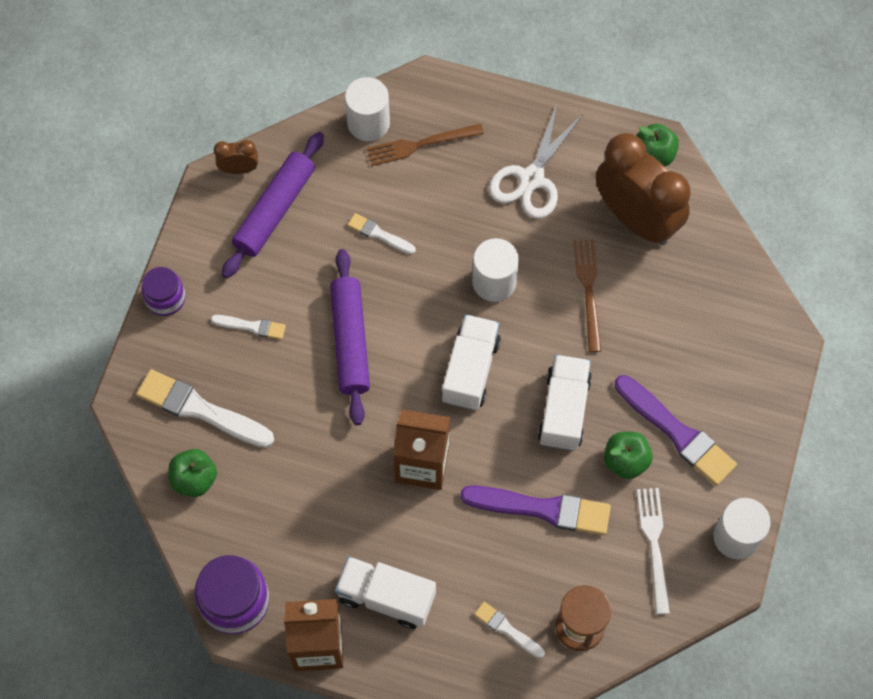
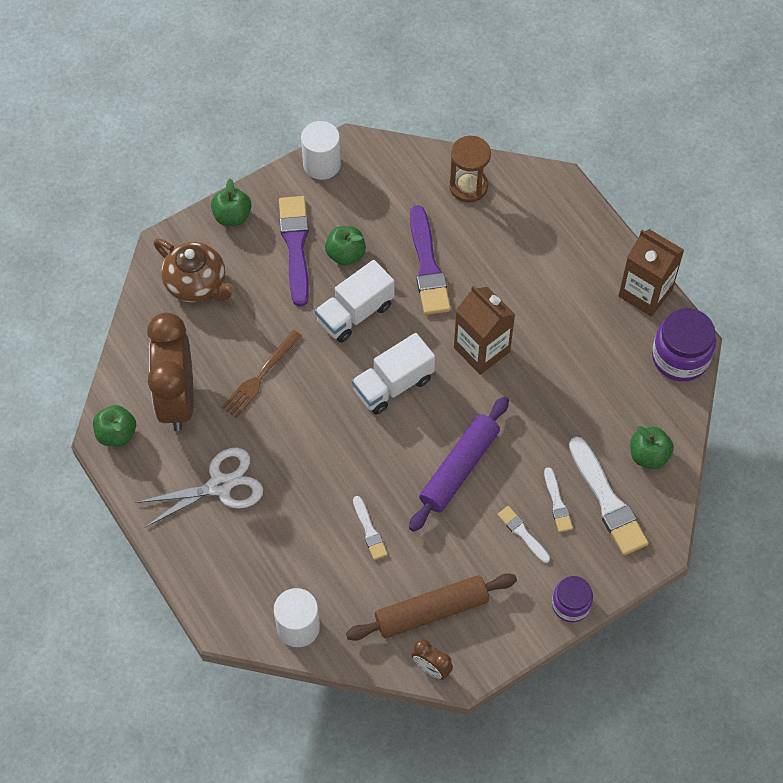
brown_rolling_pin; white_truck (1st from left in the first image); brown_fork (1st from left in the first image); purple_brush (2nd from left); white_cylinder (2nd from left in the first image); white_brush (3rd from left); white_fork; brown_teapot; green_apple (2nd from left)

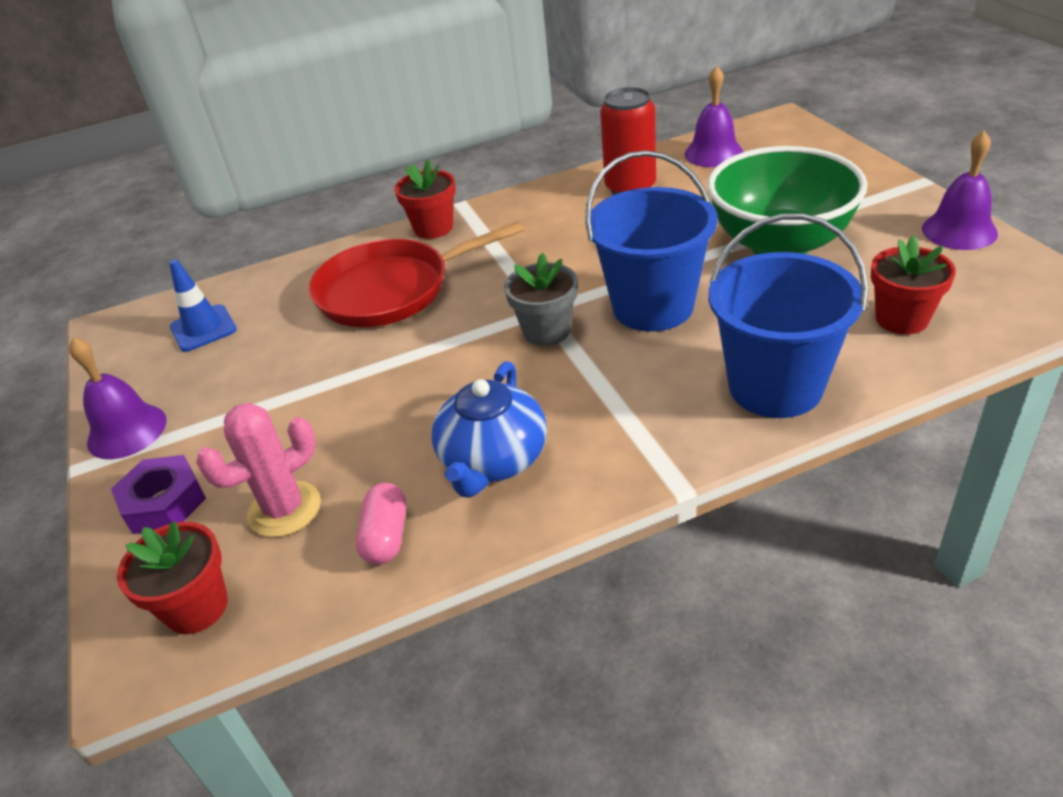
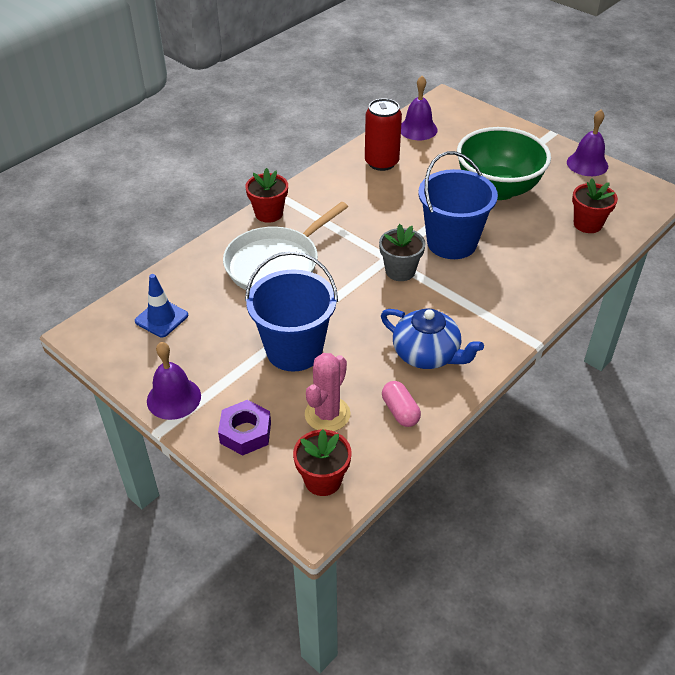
white_pan; blue_teapot; blue_bucket (1st from left)

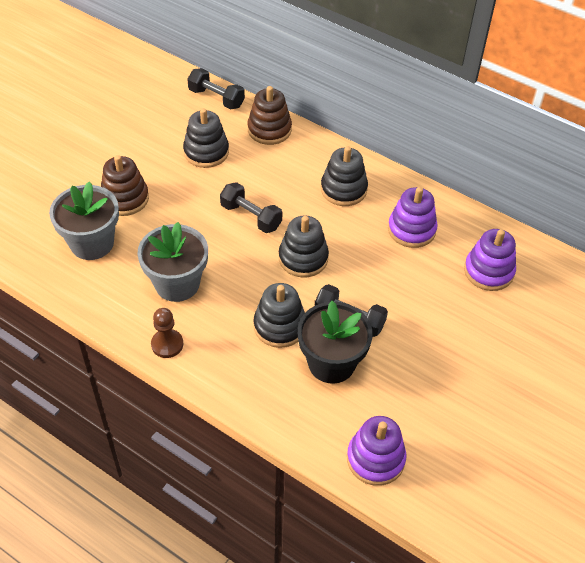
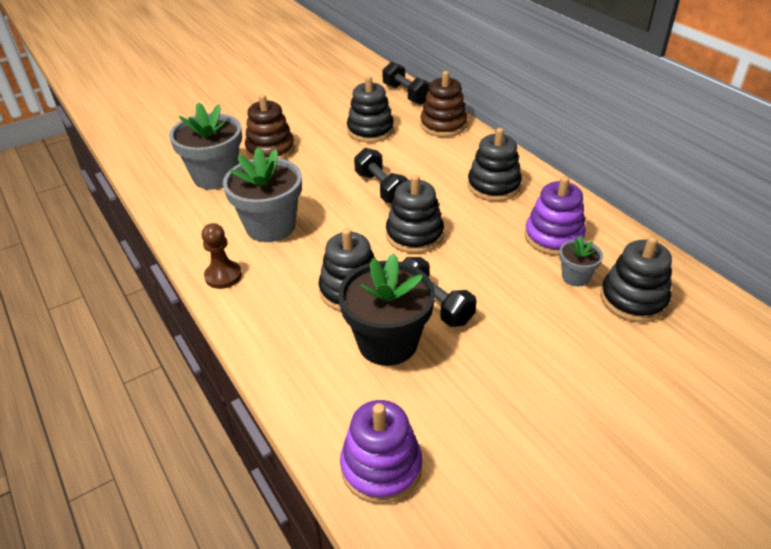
black_stacking_toy (5th from left); grey_flower_pot (3rd from left)

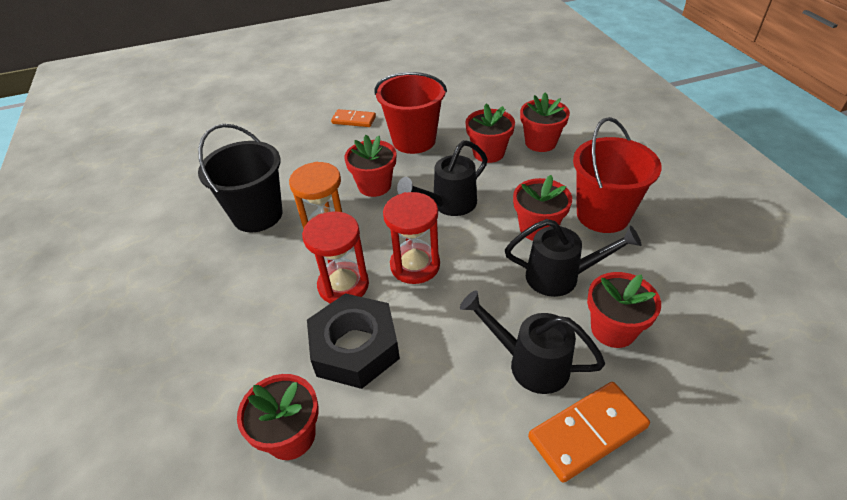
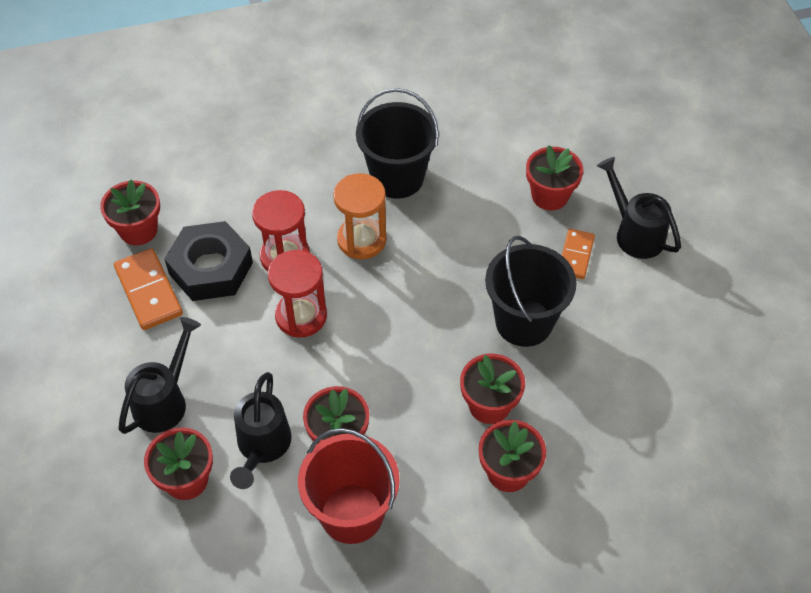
red_flower_pot (6th from left); black_bucket (2nd from left); black_watering_can (3rd from left); orange_domino (1st from left)

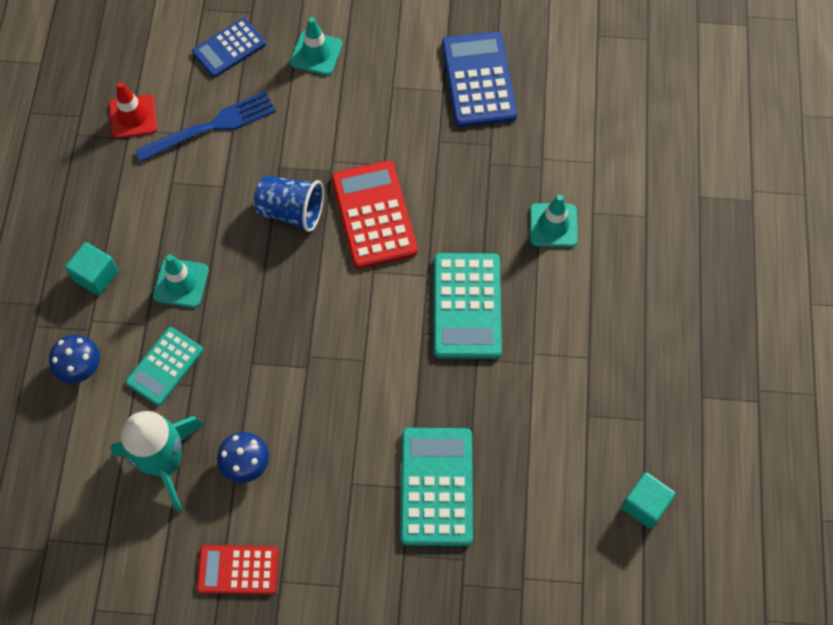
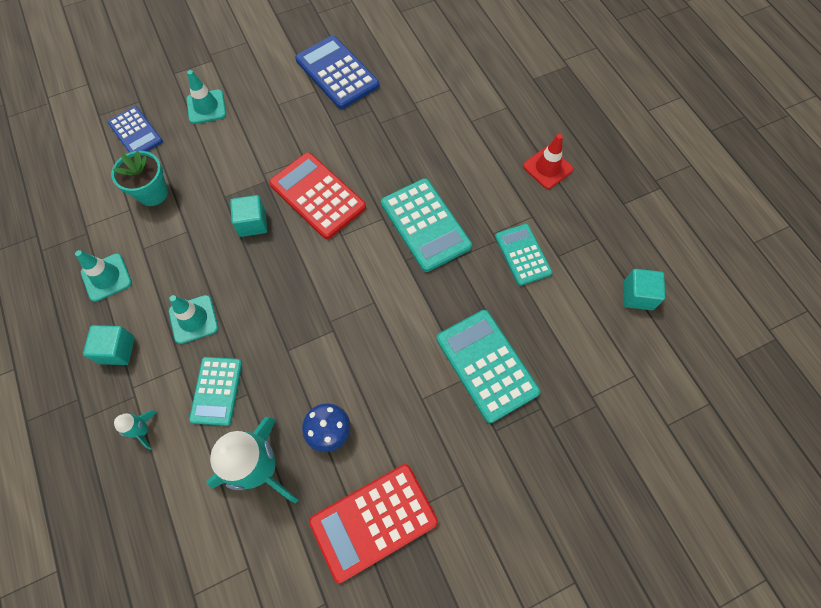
turquoise_rocket (1st from left); red_traffic_cone; turquoise_flower_pot; blue_calculator (1st from left); red_calculator (2nd from left); turquoise_cube (2nd from left); turquoise_traffic_cone (1st from left); turquoise_calculator (4th from left)

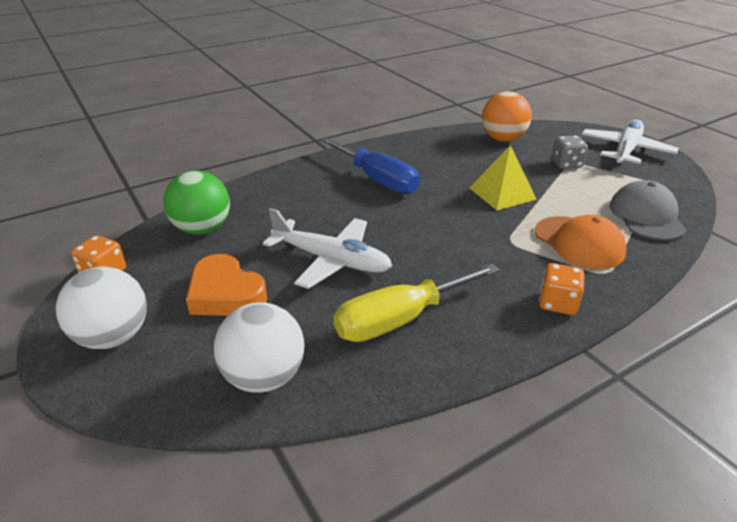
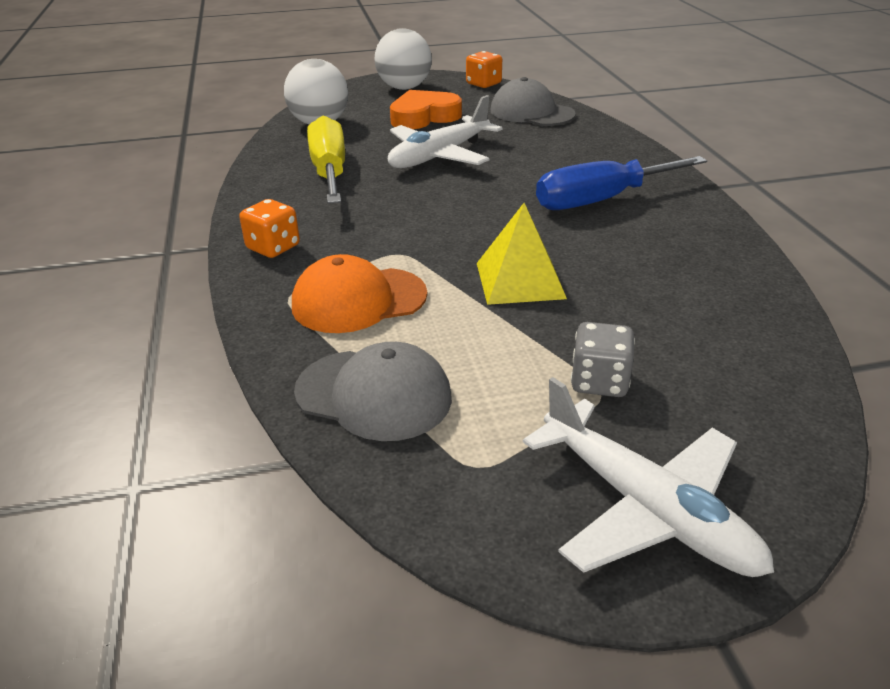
grey_cap (2nd from left); orange_ball

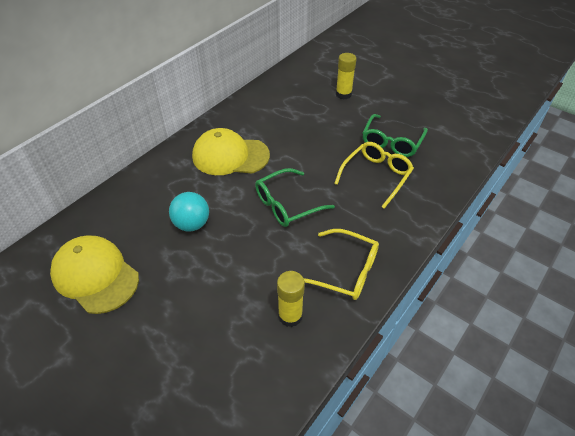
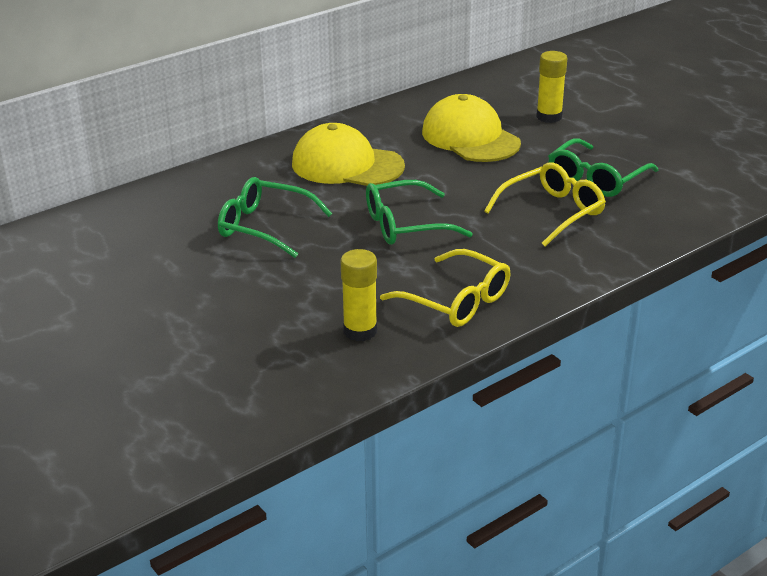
yellow_cap (2nd from left); green_glasses (1st from left)

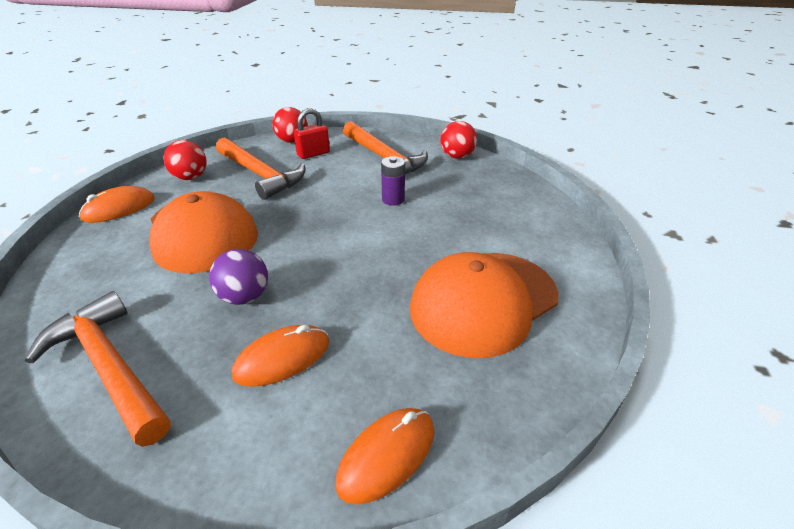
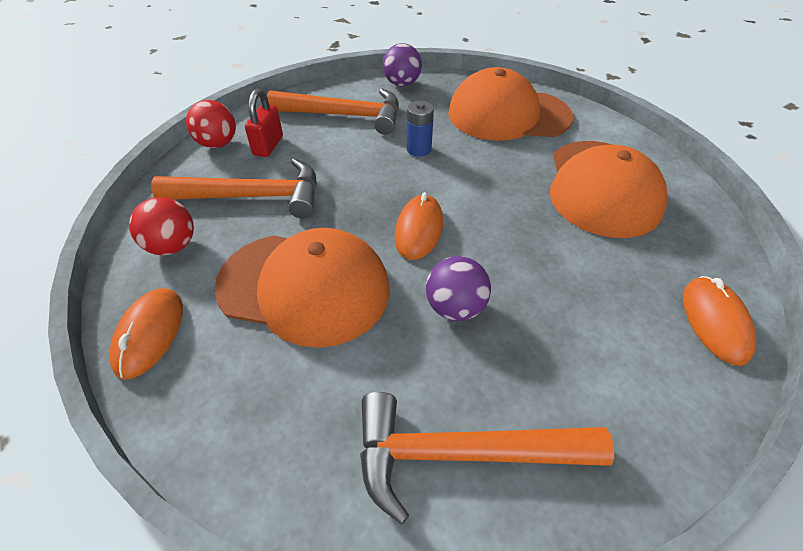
orange_mouse (2nd from left); blue_battery; purple_ball (1st from left); orange_cap (2nd from left)

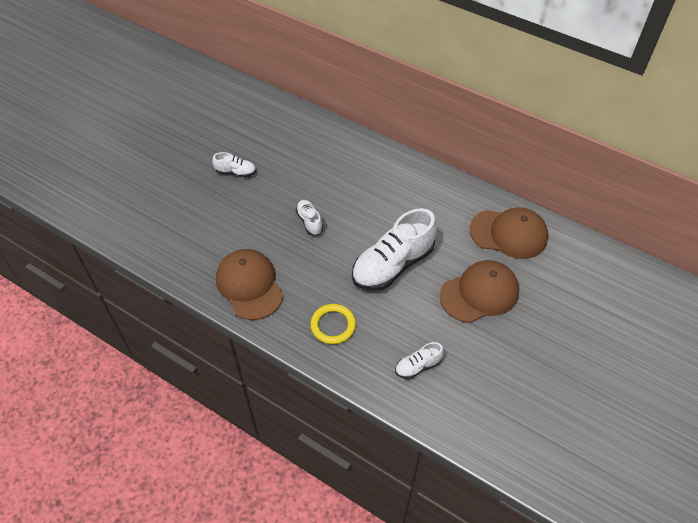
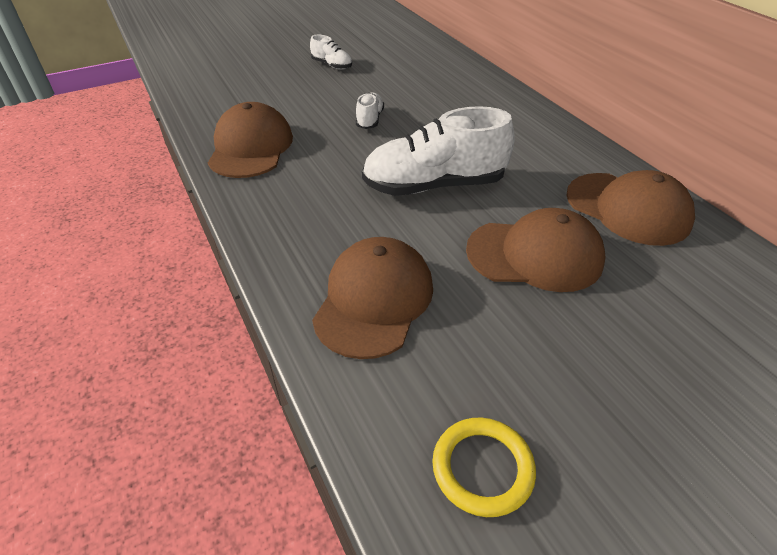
yellow_ring; brown_cap (2nd from left)

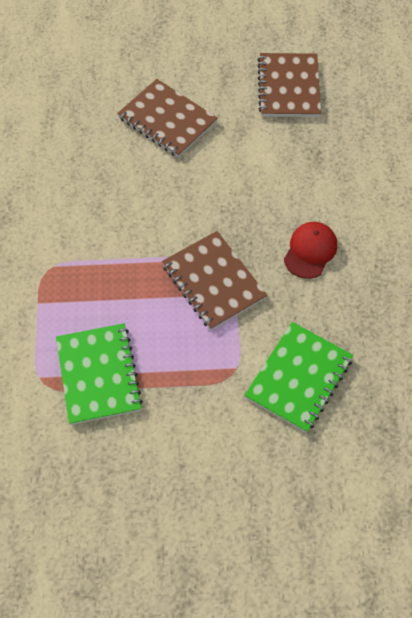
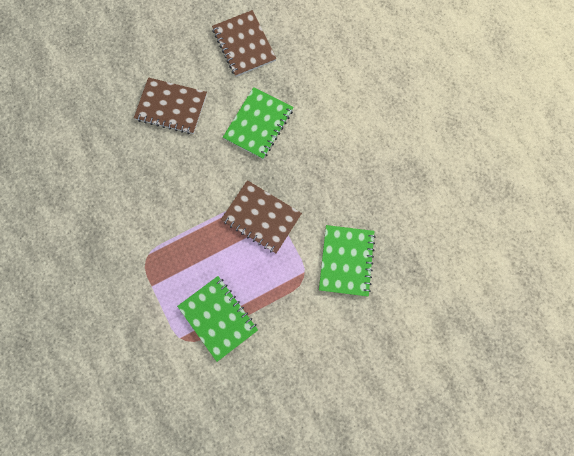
red_cap; green_notebook (2nd from left)

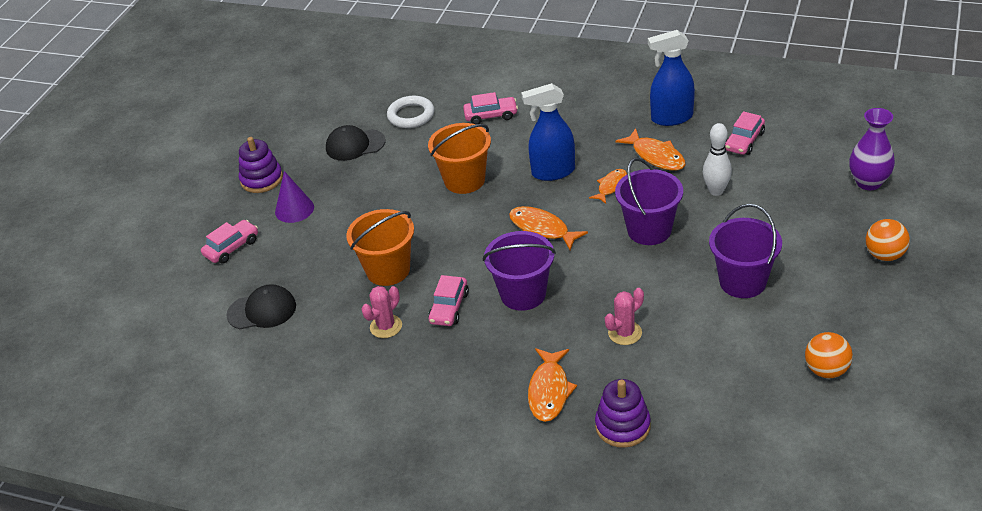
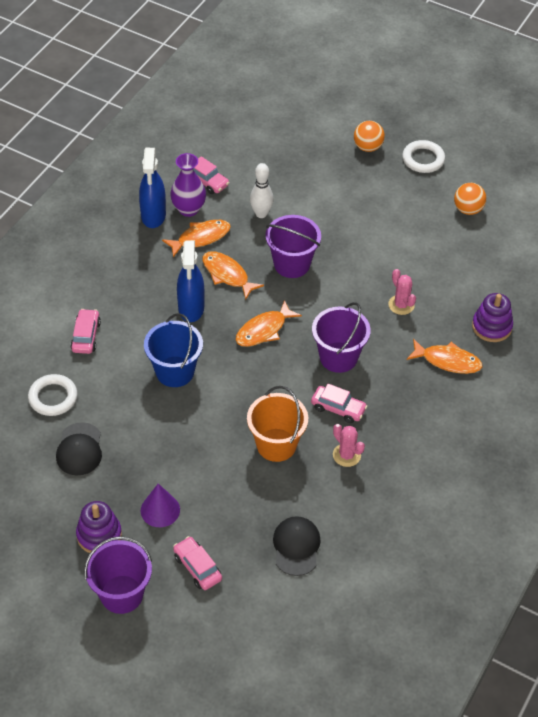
blue_bucket; orange_fish (2nd from left); purple_bucket (1st from left); purple_vase; white_ring (2nd from left)

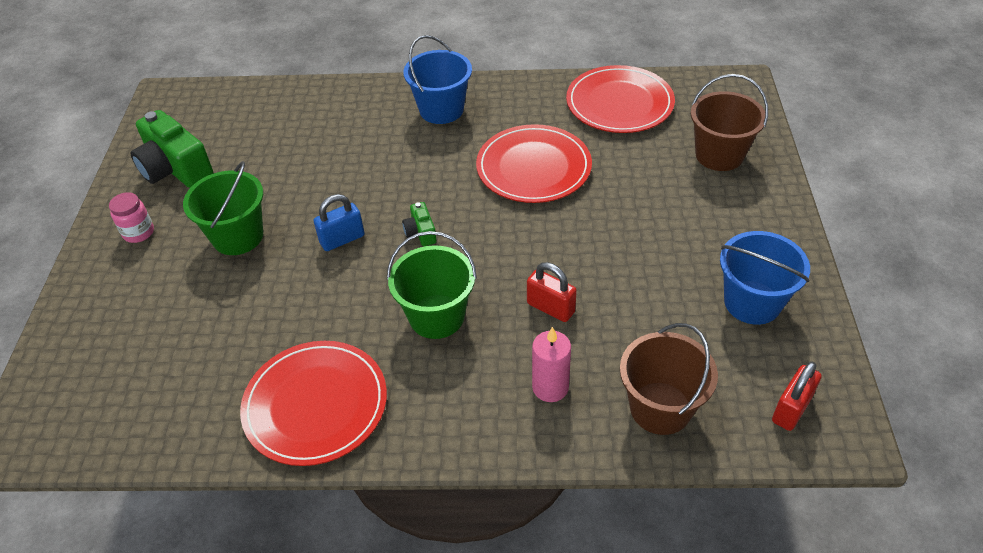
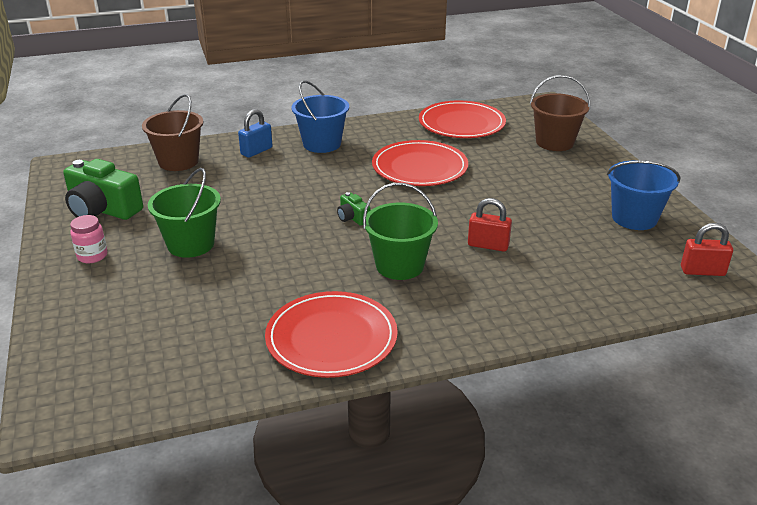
blue_padlock; pink_candle; brown_bucket (1st from left); red_padlock (2nd from left)

